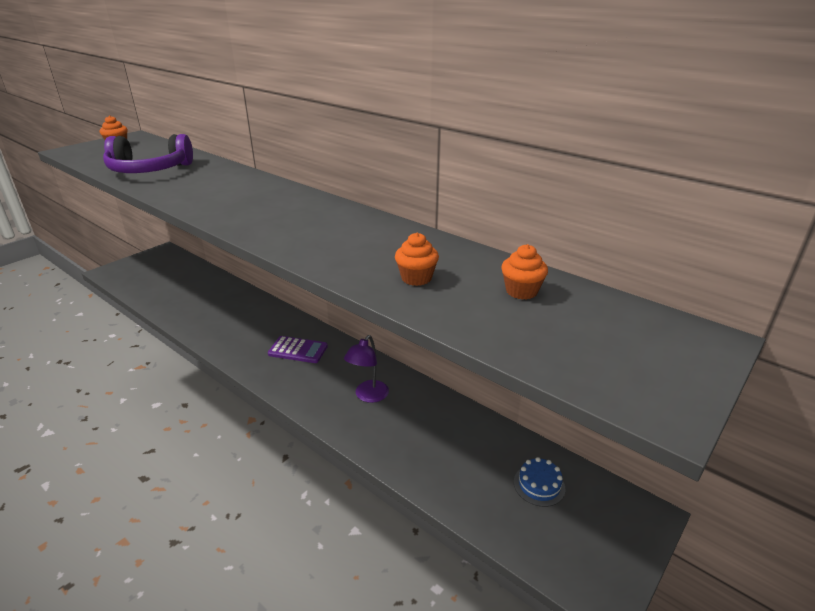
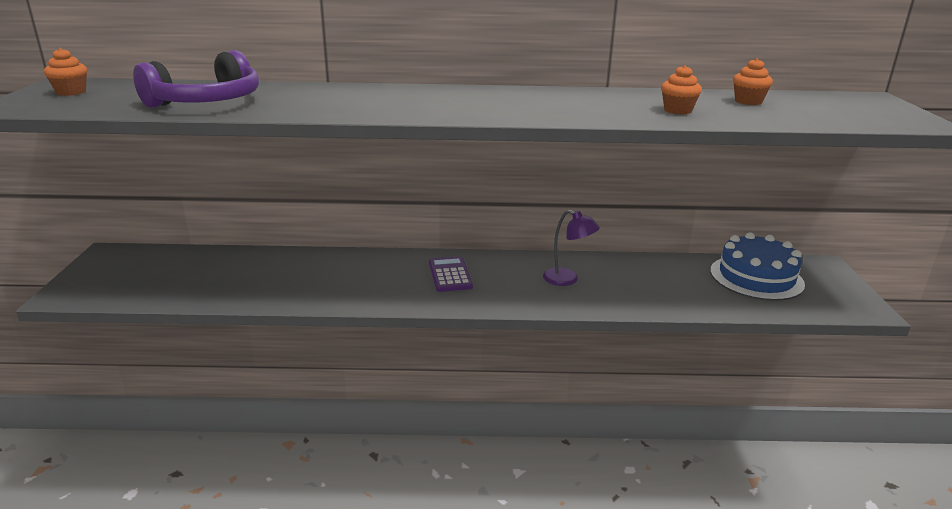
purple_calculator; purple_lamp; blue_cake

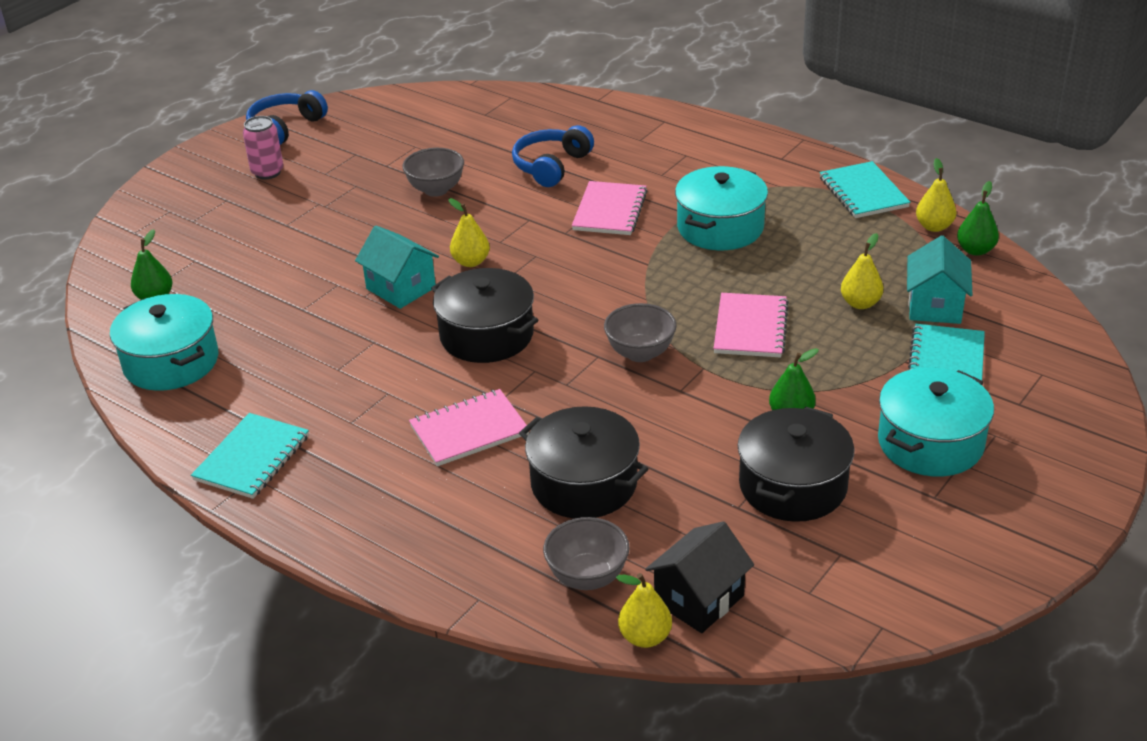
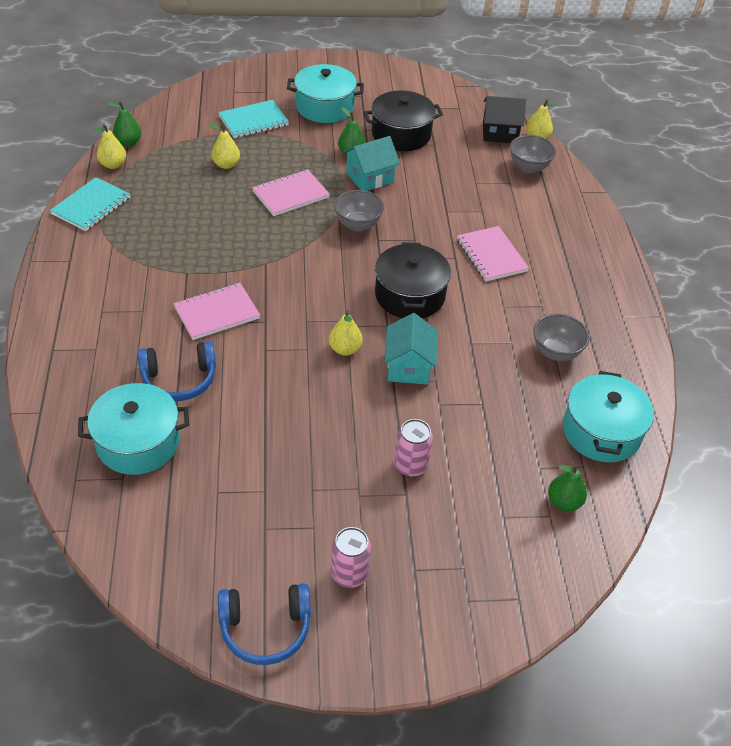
turquoise_notebook (1st from left in the first image); grey_bowl (3rd from left); pink_notebook (3rd from left); black_pot (2nd from left in the first image); turquoise_pot (1st from left); turquoise_house (1st from left); pink_can (2nd from left)

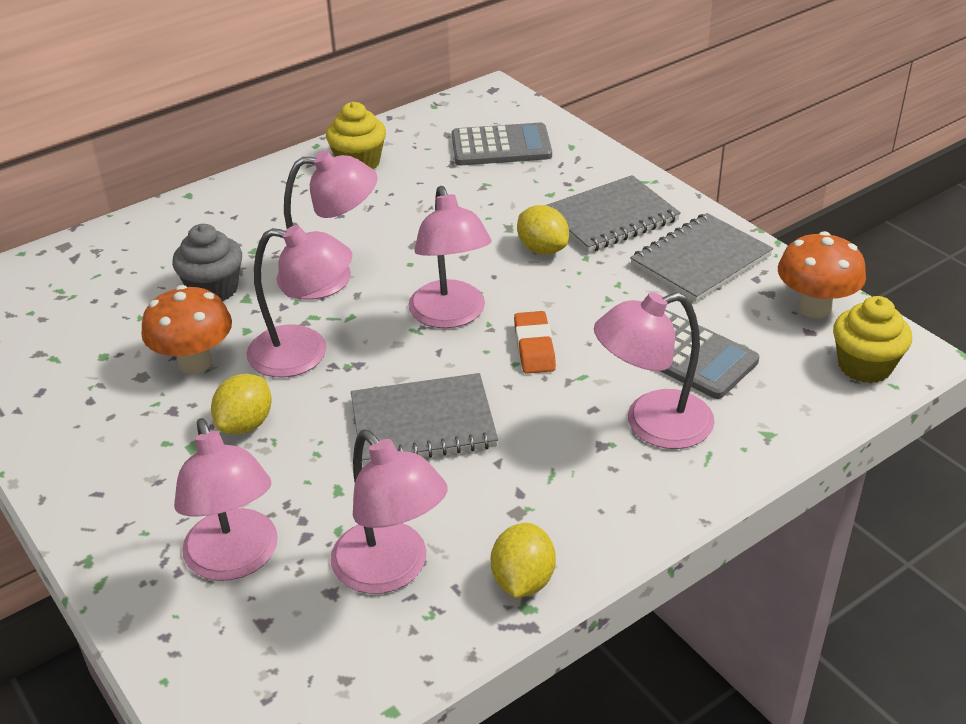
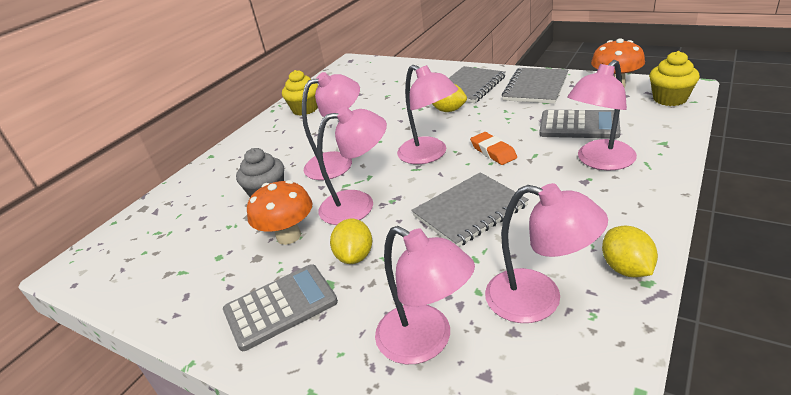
grey_calculator (1st from left)

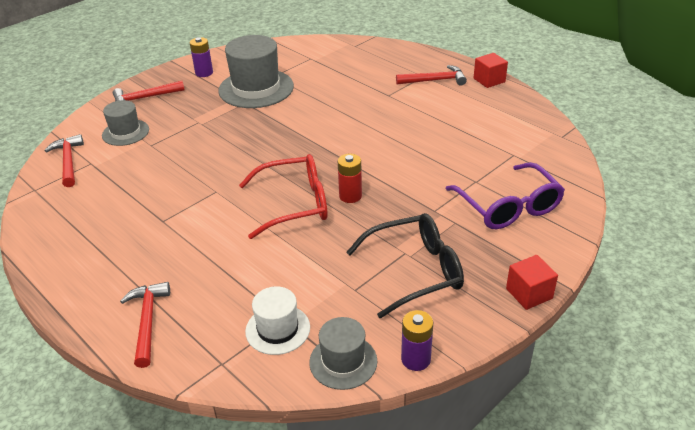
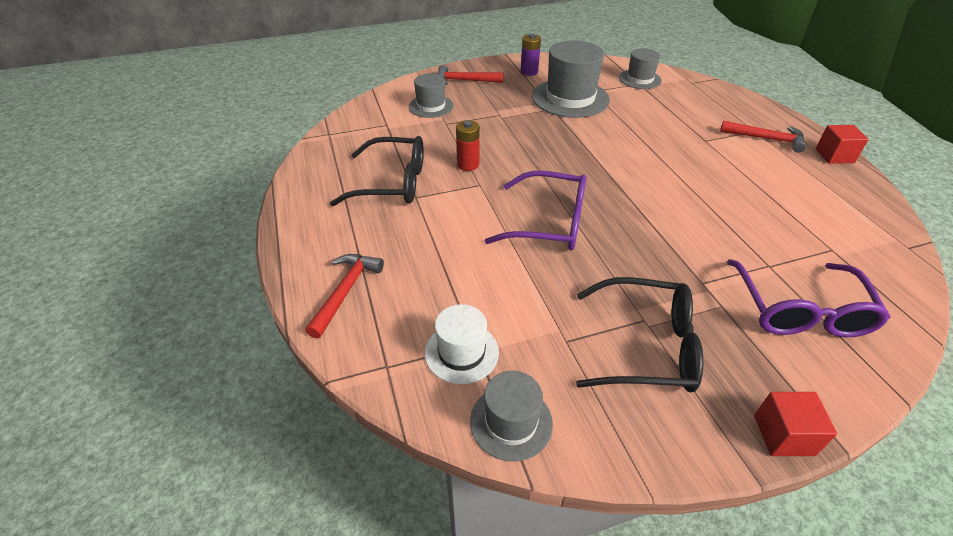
red_hammer (1st from left in the first image); purple_glasses (1st from left); red_battery; purple_battery (2nd from left in the first image); black_glasses (1st from left); grey_hat (4th from left)

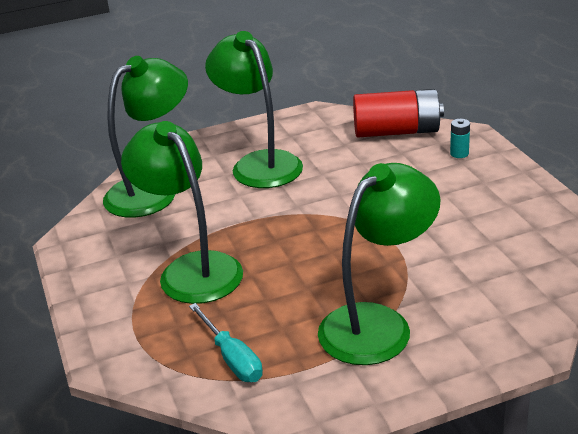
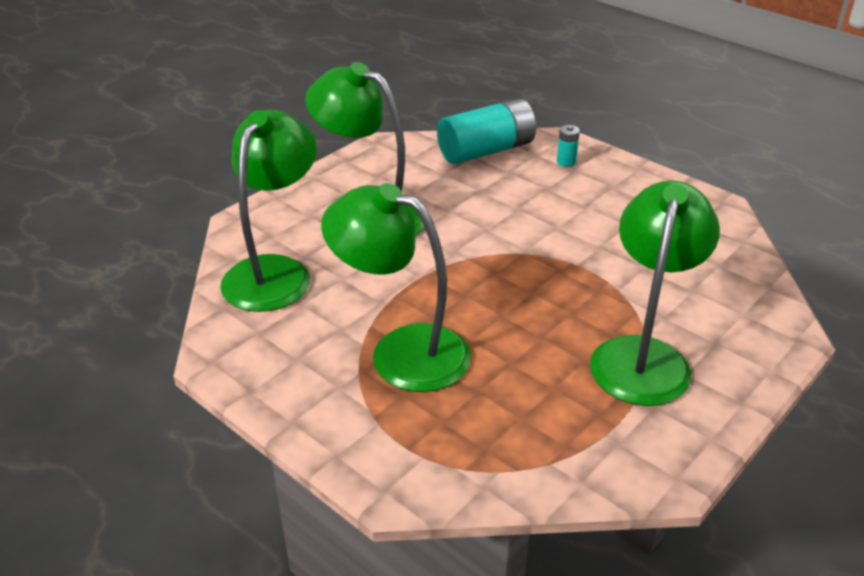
turquoise_screwdriver; turquoise_battery (1st from left)

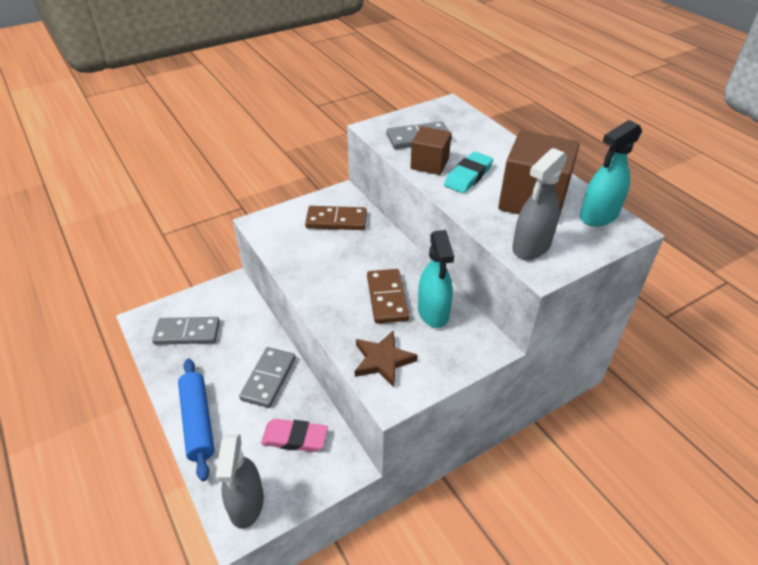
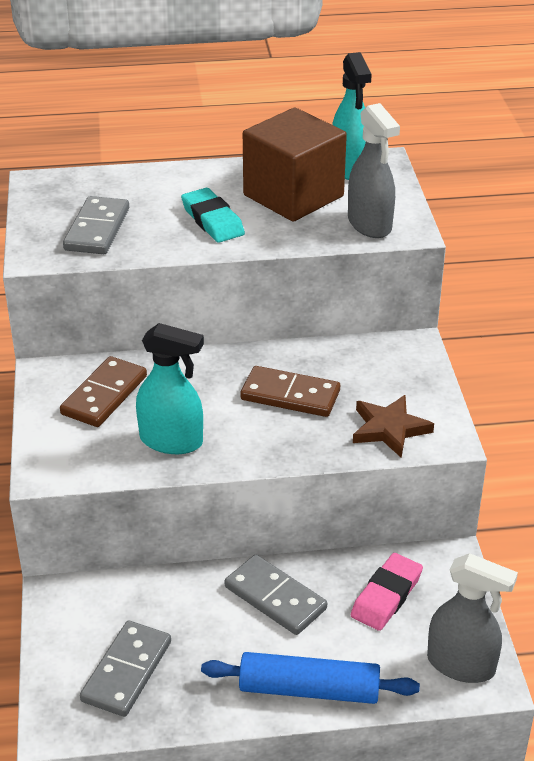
brown_cube (1st from left in the first image); turquoise_spray_bottle (1st from left)

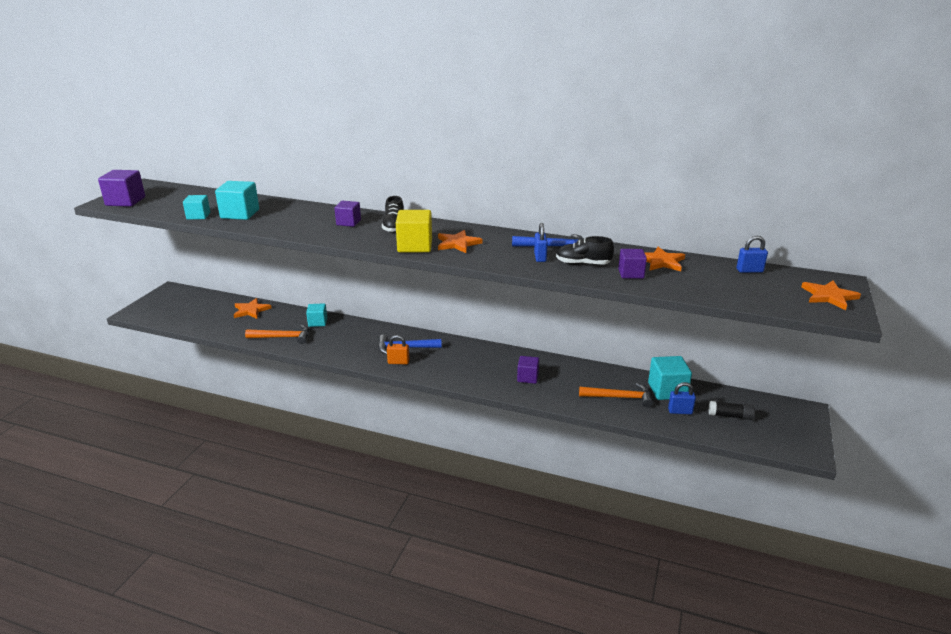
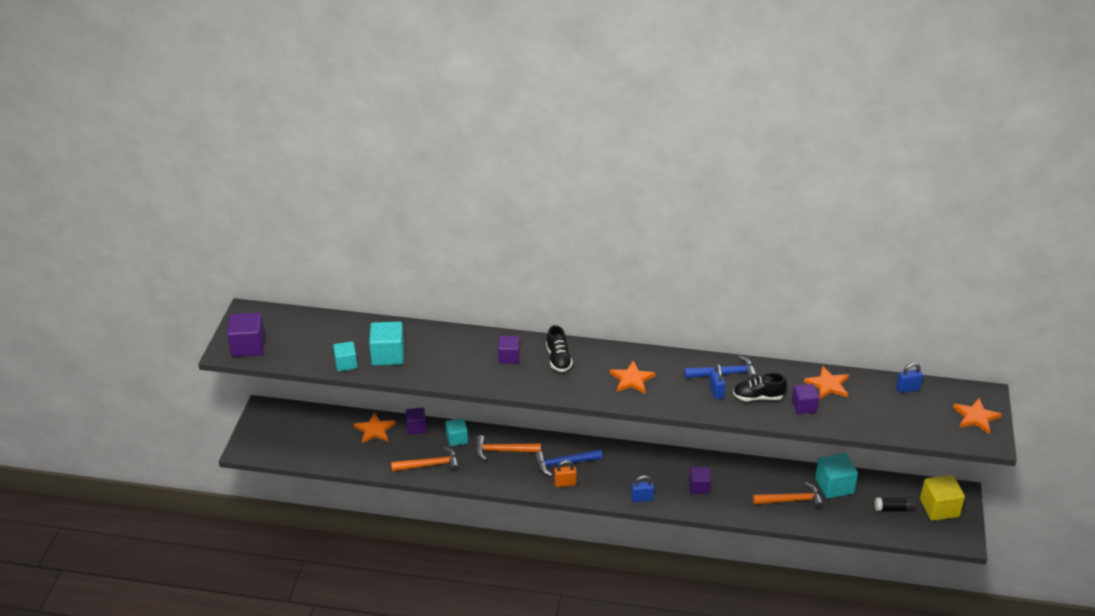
yellow_cube; blue_padlock (1st from left); purple_cube (2nd from left); orange_hammer (2nd from left)

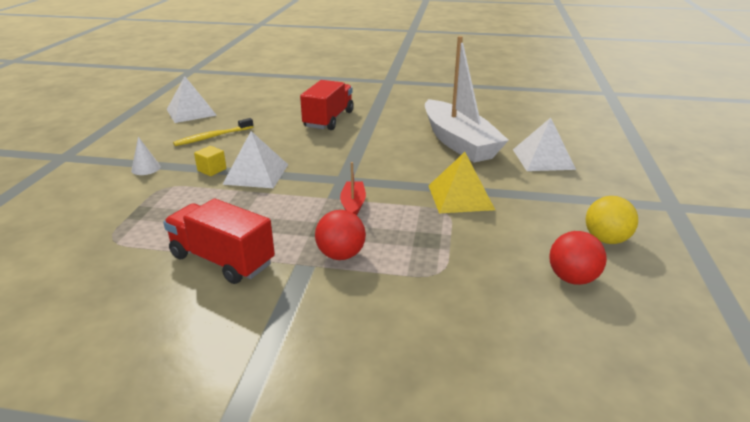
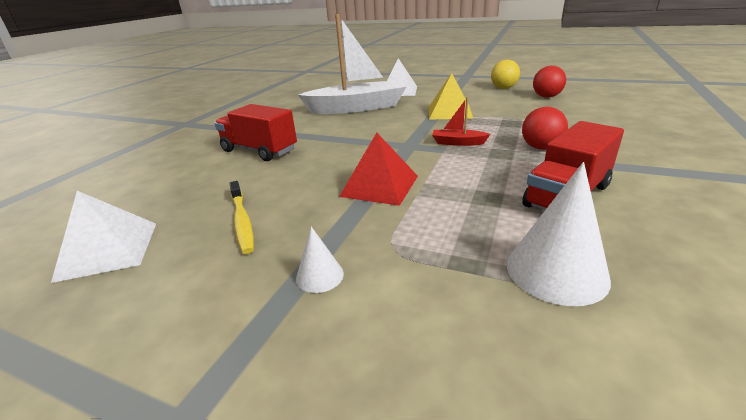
yellow_cube; red_pyramid; white_cone (2nd from left)

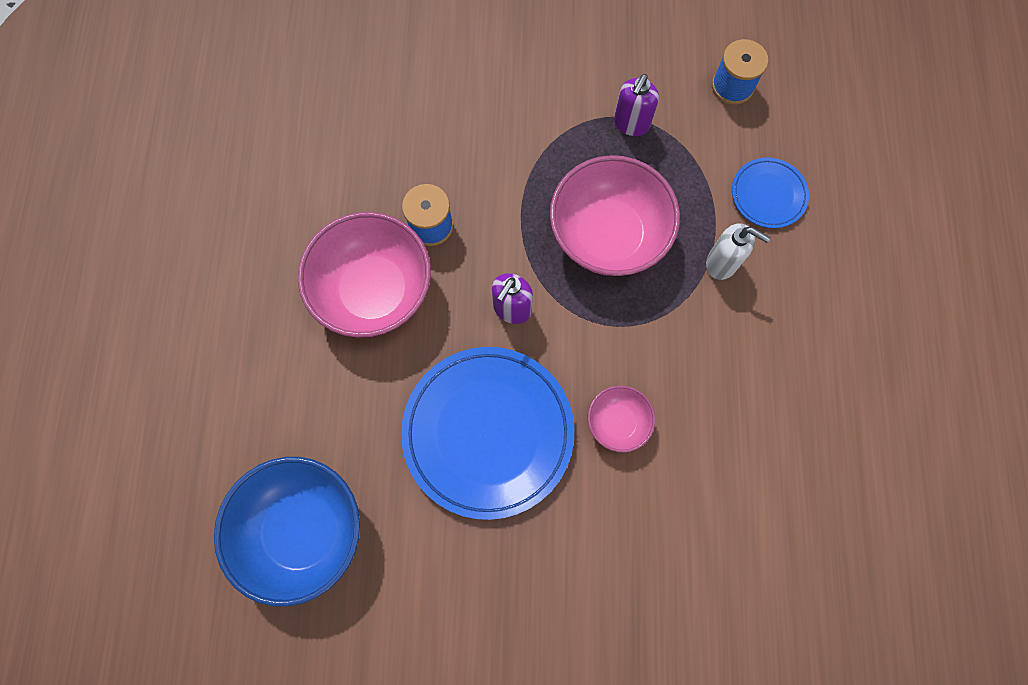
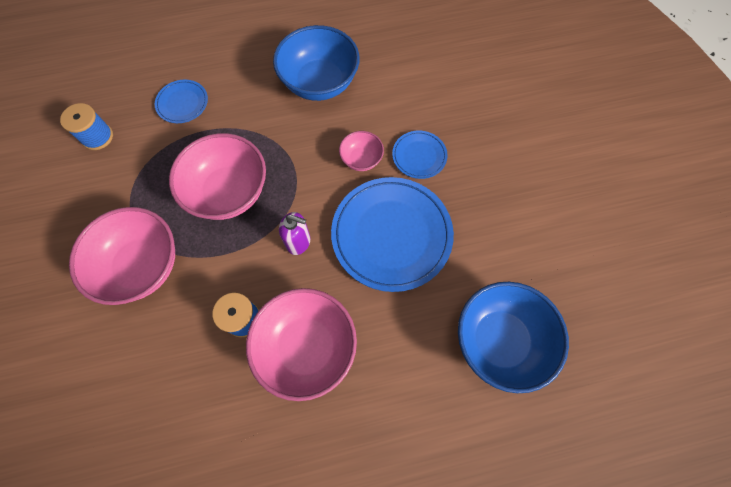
purple_soap_dispenser (2nd from left in the first image); white_soap_dispenser; pink_bowl (1st from left); blue_bowl (1st from left); blue_plate (3rd from left)

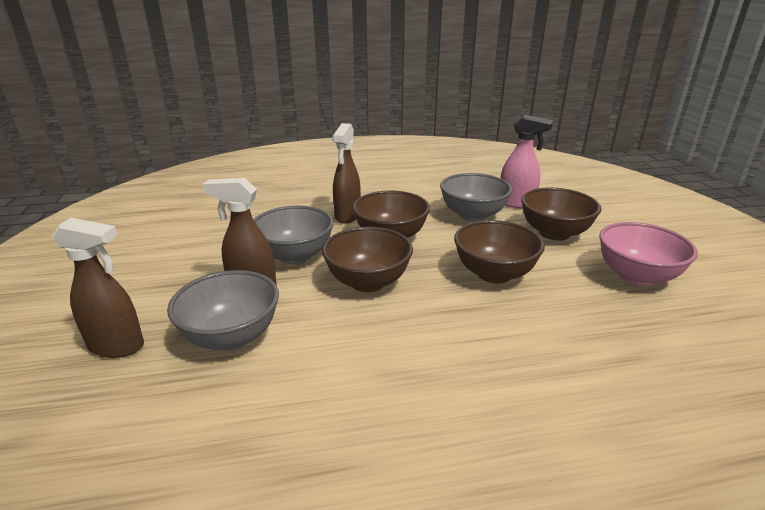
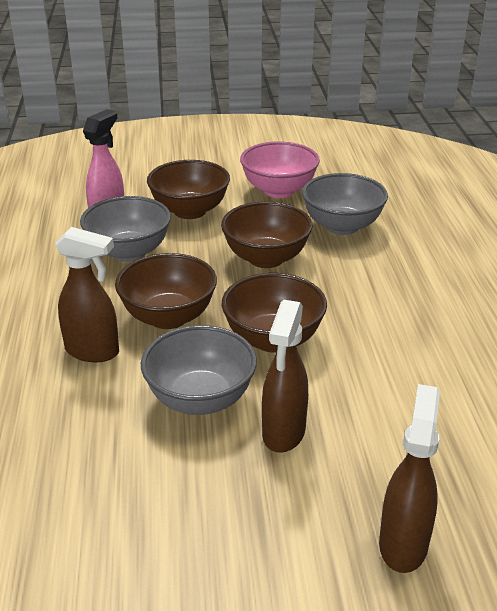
grey_bowl (3rd from left)

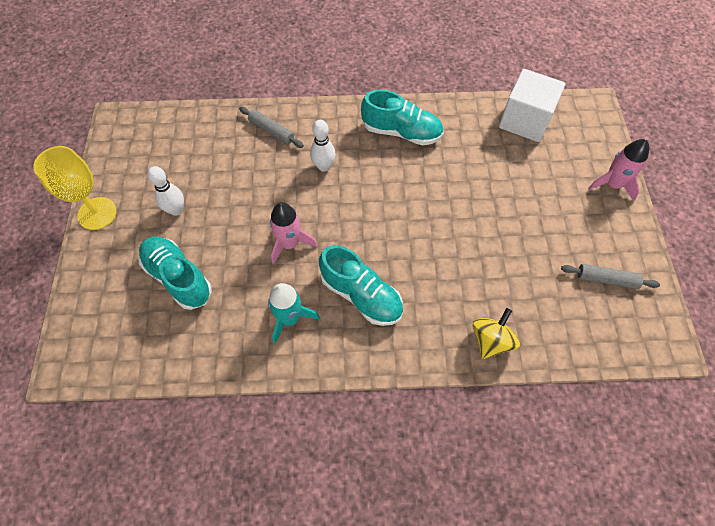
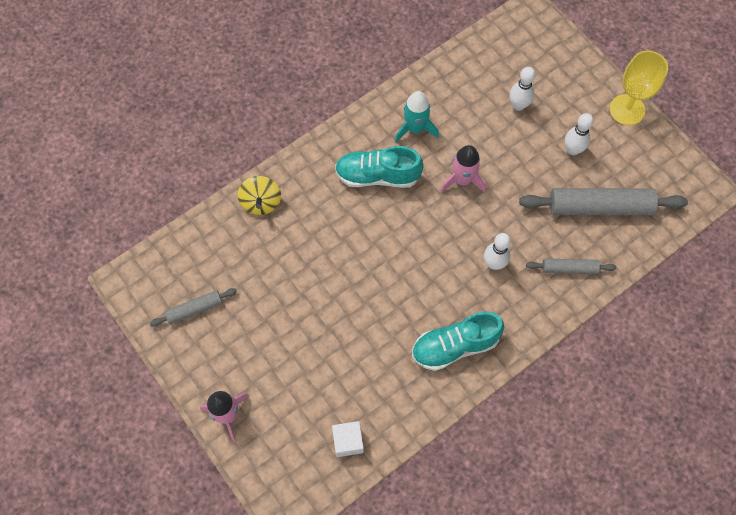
white_bowling_pin (2nd from left); white_cube; grey_rolling_pin (3rd from left)

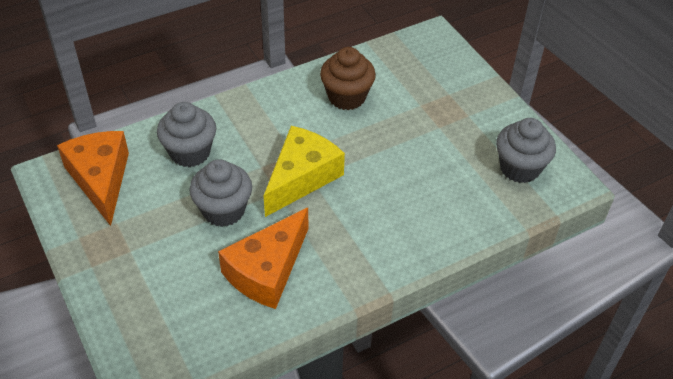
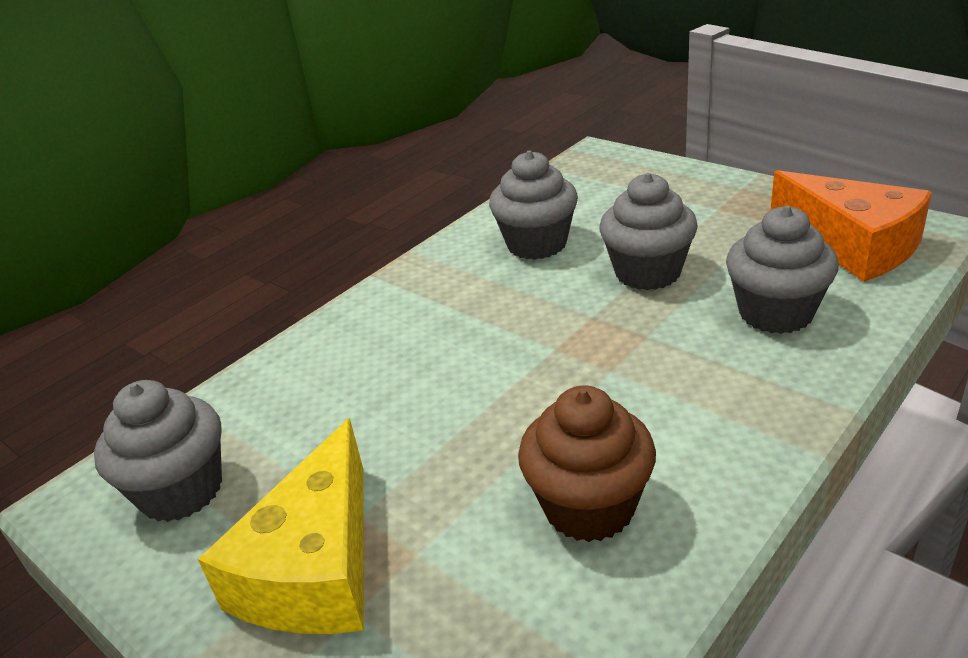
grey_cupcake (2nd from left); yellow_cheese

